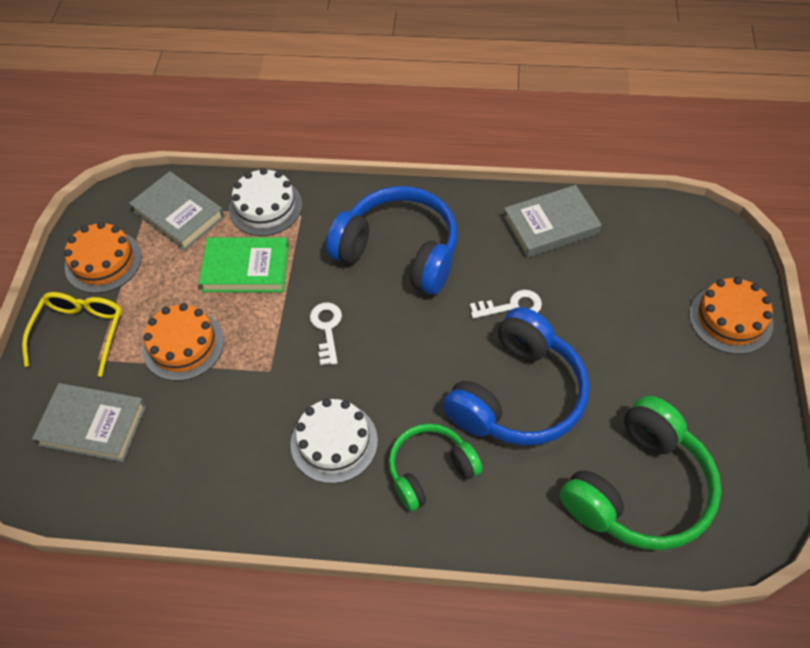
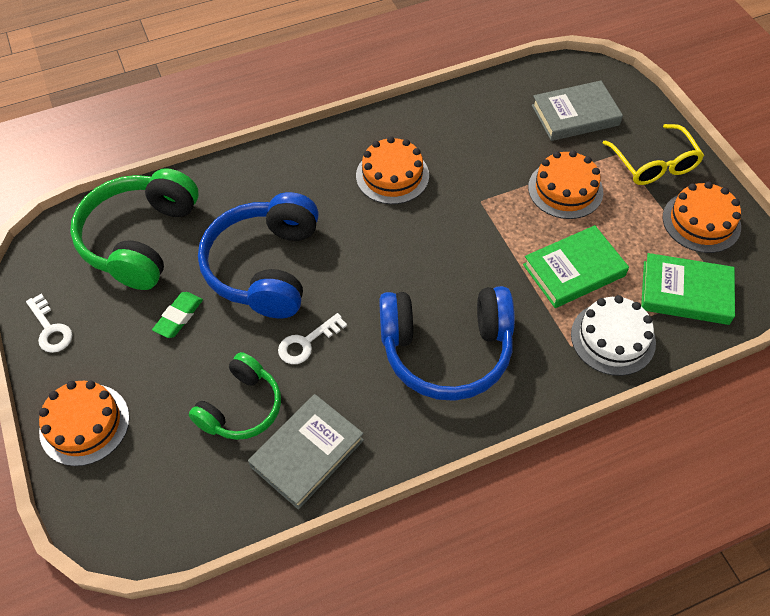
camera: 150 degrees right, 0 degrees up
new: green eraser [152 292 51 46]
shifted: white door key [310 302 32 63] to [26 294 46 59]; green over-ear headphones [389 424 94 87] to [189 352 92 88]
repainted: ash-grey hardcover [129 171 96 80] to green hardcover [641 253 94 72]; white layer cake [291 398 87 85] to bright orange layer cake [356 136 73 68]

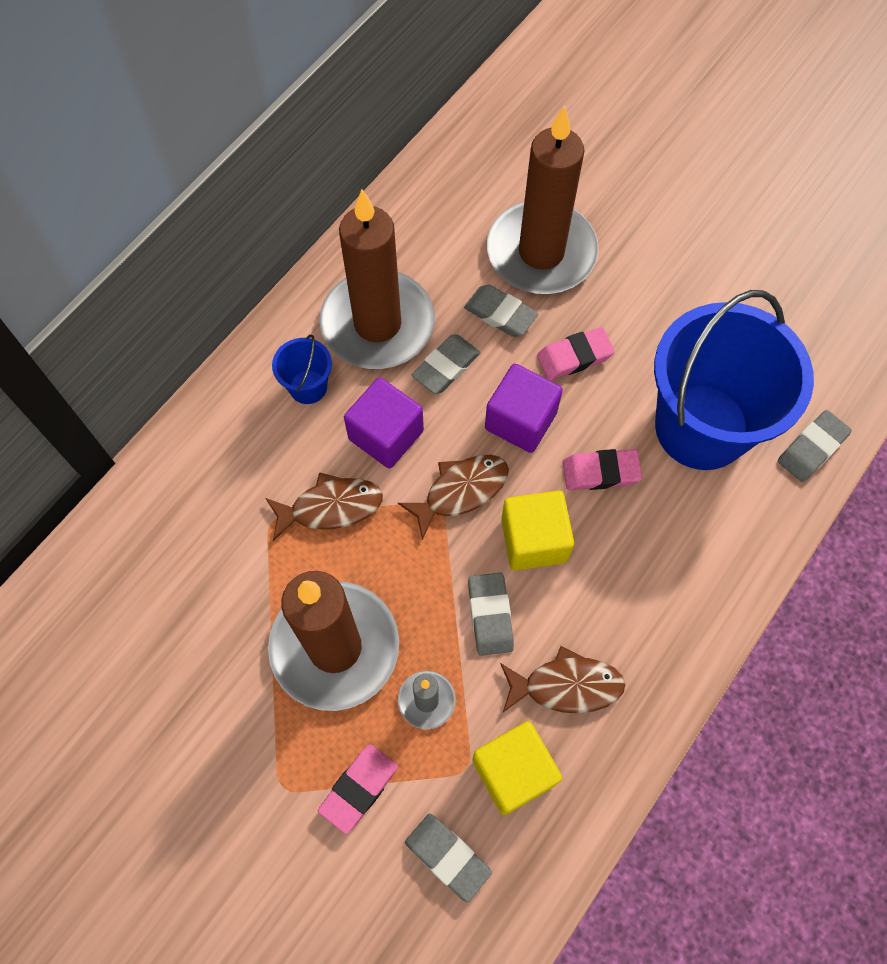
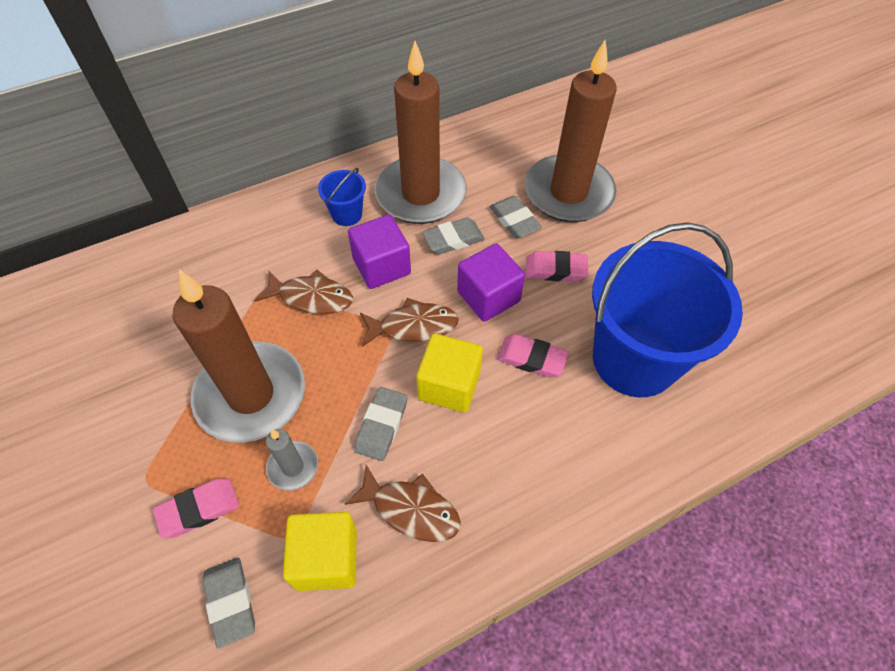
camera: 25 degrees right, 10 degrees down
gone: ash-grey eraser [778 410 74 72]

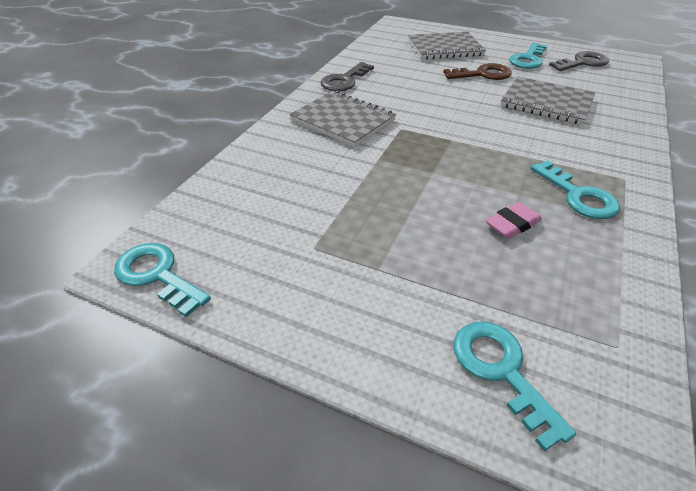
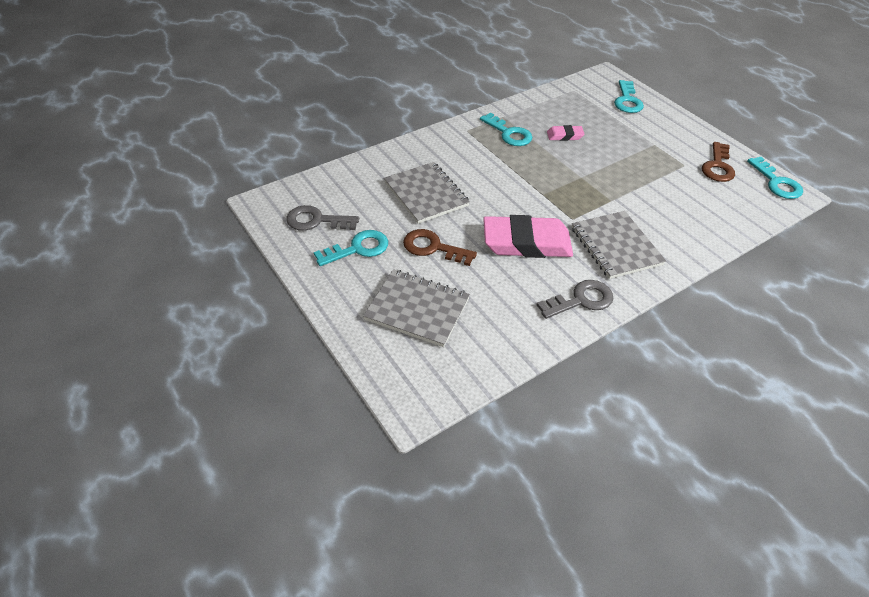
camera: 150 degrees left, 5 degrees up
new: russet door key [702 142 33 40]; pink eraser [483 215 90 43]
rotated: aqua door key [530 160 90 59] = [480 112 53 34] 135 degrees clockwise

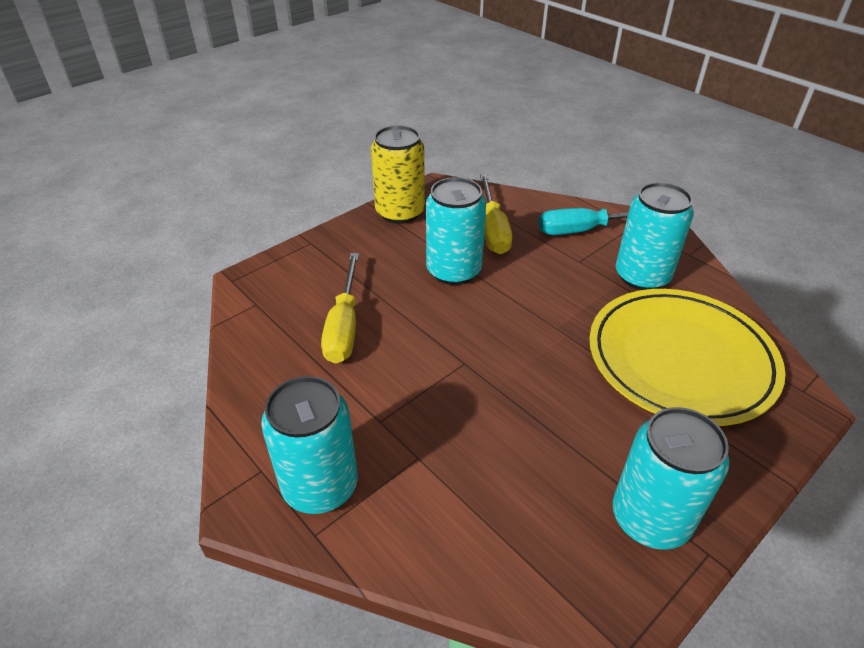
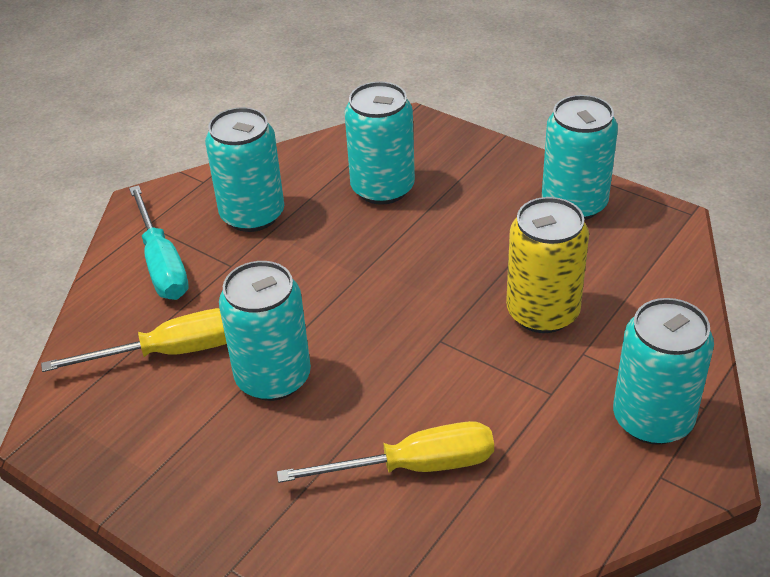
camera: 100 degrees left, 0 degrees up
shifted: golden can [371 125 54 99] to [506 197 83 136]
swapped: golden plate [589 289 197 137] to aqua can [345 81 70 124]

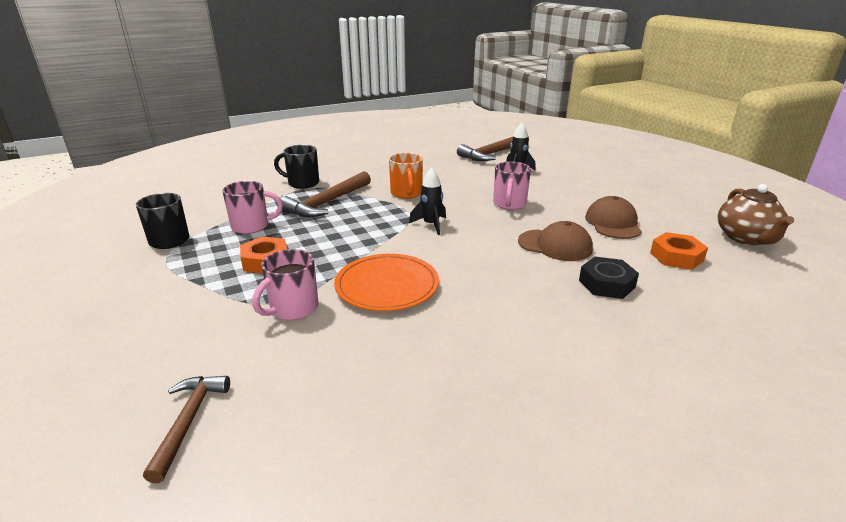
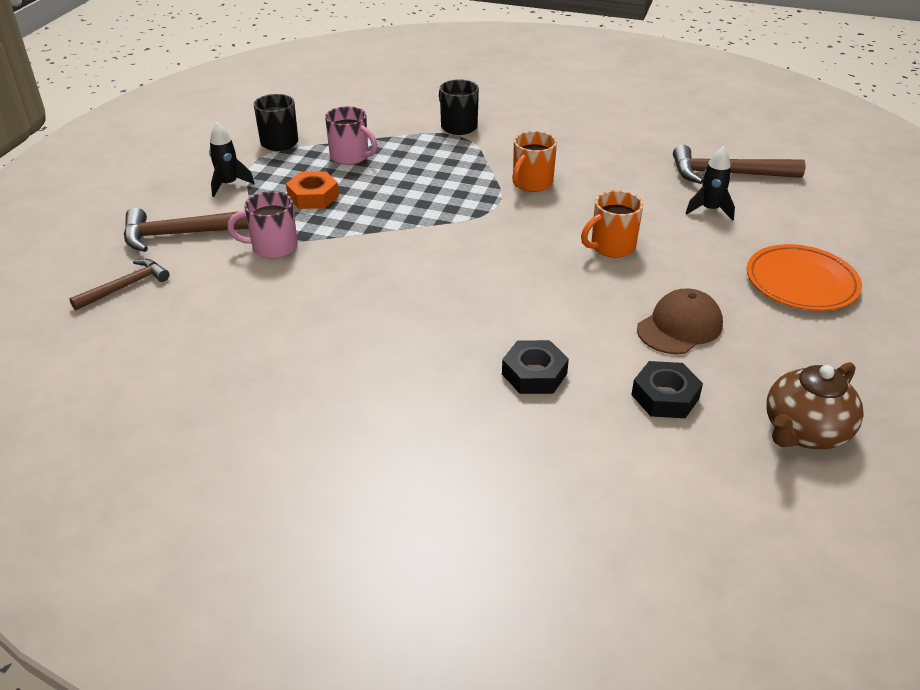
camera: 45 degrees right, 10 degrees up
gone: russet cap [518 221 75 40]
shifted: jet-black spaceship [409 167 37 68] to [209 122 46 75]; russet carpenter's hammer [281 171 90 46] to [124 208 125 44]; bright orange plate [334 254 105 57] to [747 244 115 67]
repainted: pink mug [493 162 38 48] to bright orange mug [581 190 62 68]; bright orange hexagon nut [650 232 58 38] to jet-black hexagon nut [631 361 72 57]

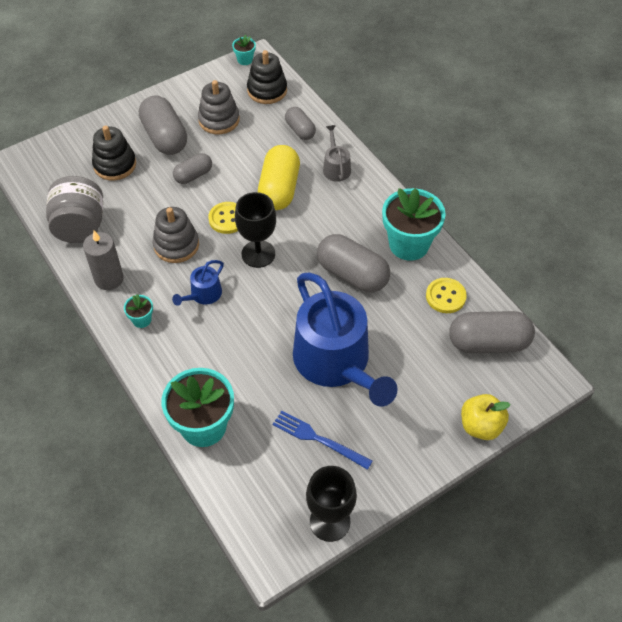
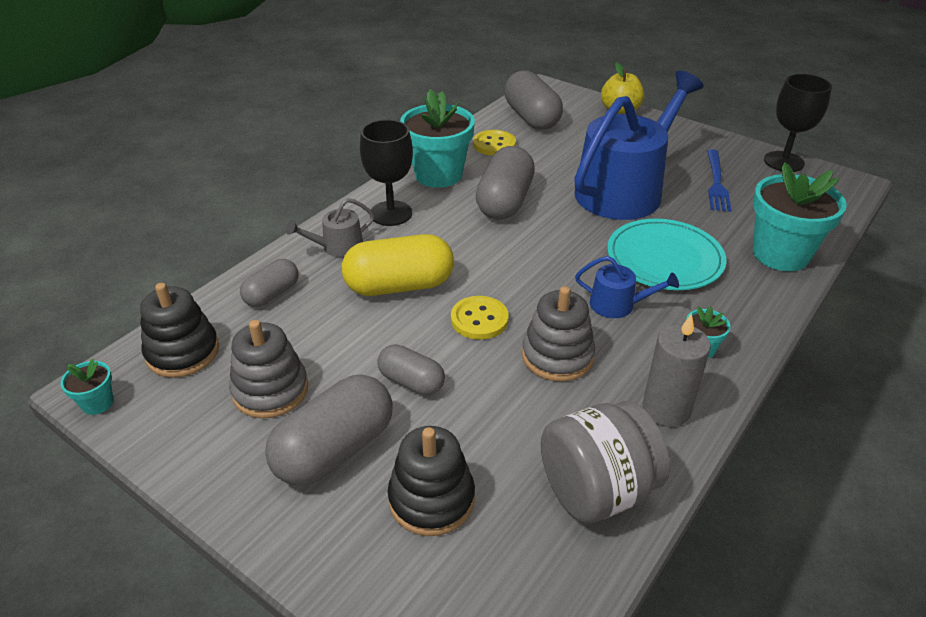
camera: 110 degrees left, 15 degrees down
new: aqua plate [607 219 119 71]
shifted: jet-black wine glass [235 192 41 76] to [360 119 53 107]

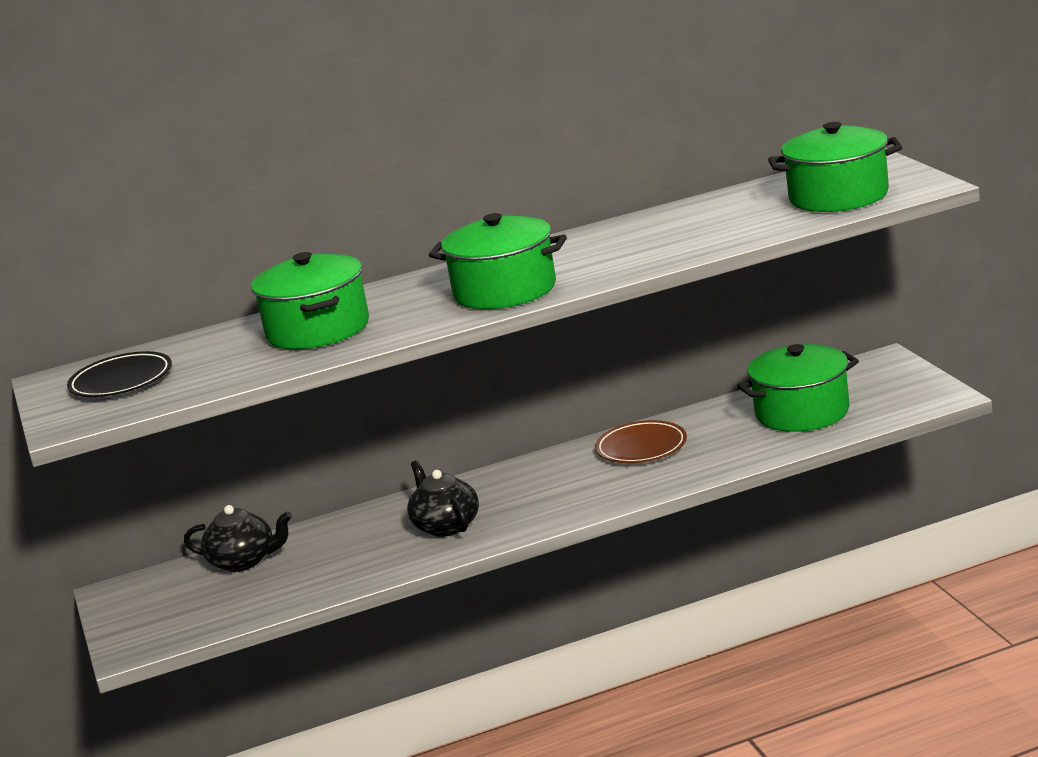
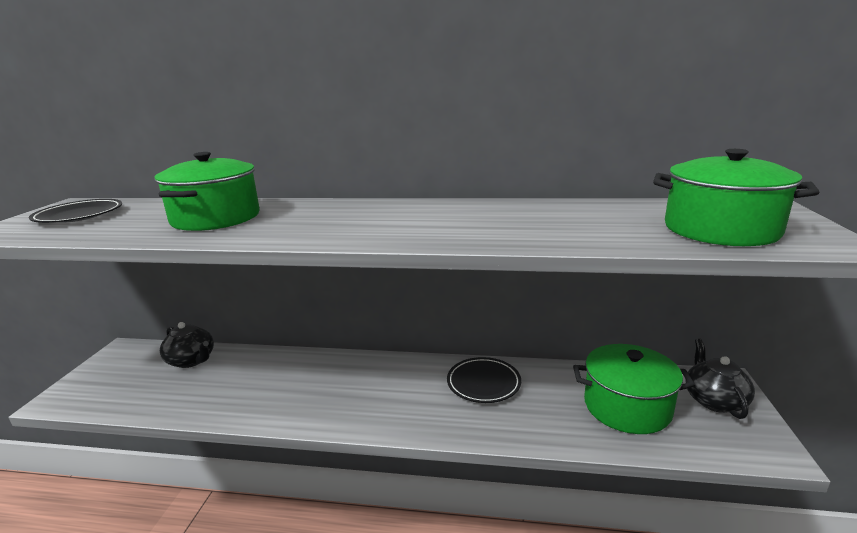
camera: 25 degrees right, 0 degrees up
gone: green pot [429 213 138 96]
shifted: jet-black china teapot [407 461 72 76] to [685 339 70 80]
repainted: russet plate [595 420 92 43] to jet-black plate [447 357 74 46]

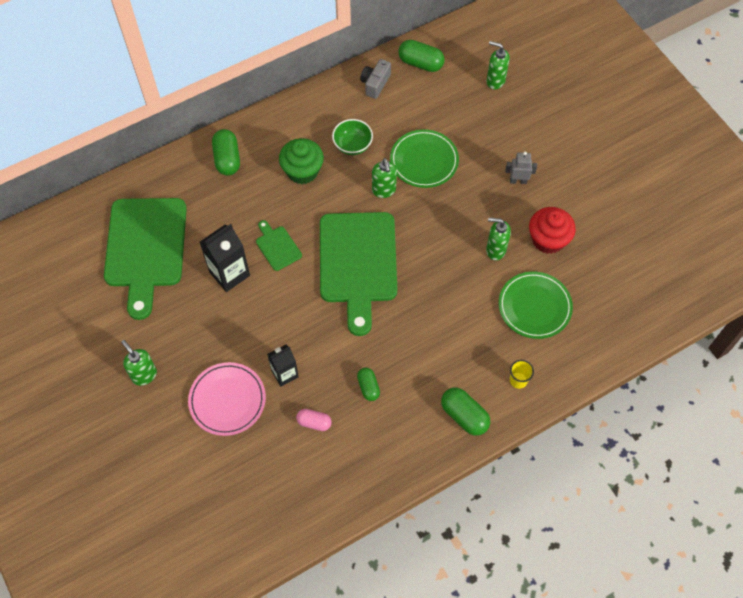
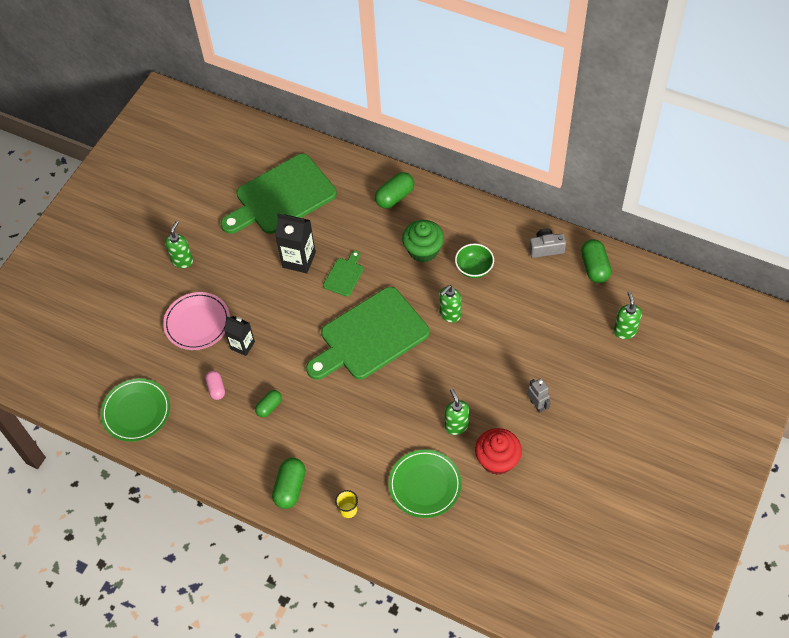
camera: 60 degrees right, 5 degrees down
shifted: green plate [390 129 69 59] to [101 378 69 64]

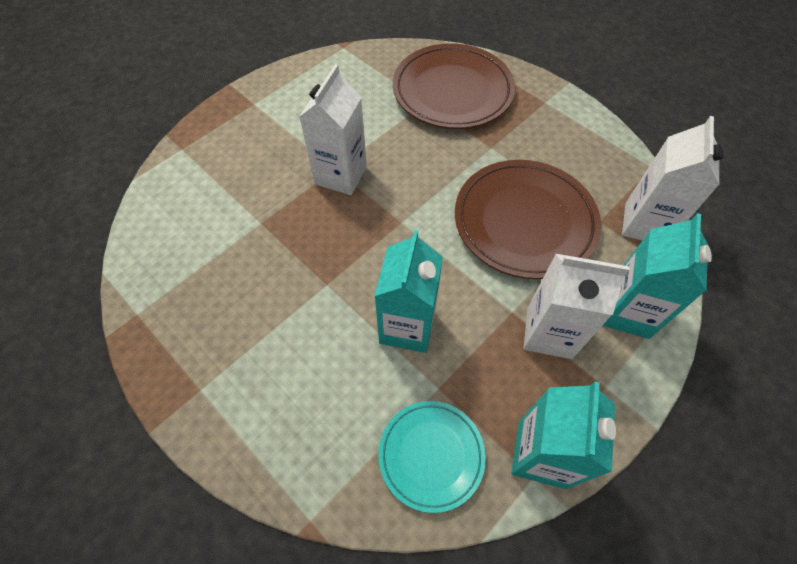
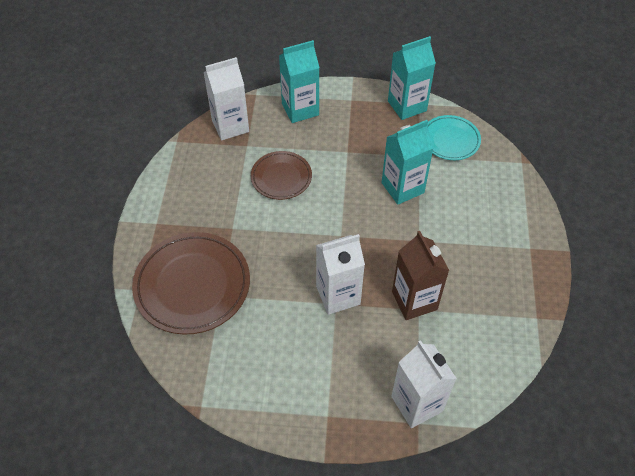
camera: 130 degrees left, 5 degrees down
new: russet juice carton [392 231 58 89]
shifted: white juice carton [524 254 106 105] to [391 340 66 88]
scaled: russet plate [455 160 146 119] = [251 151 61 49] x0.58

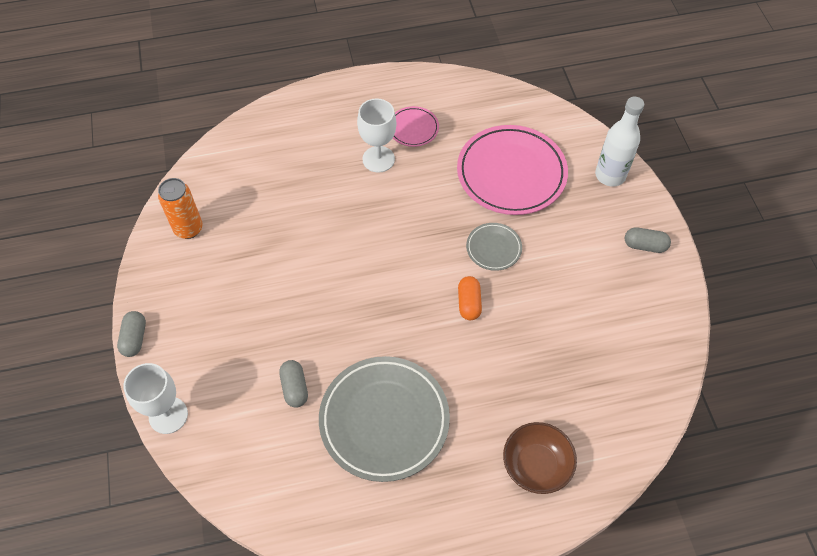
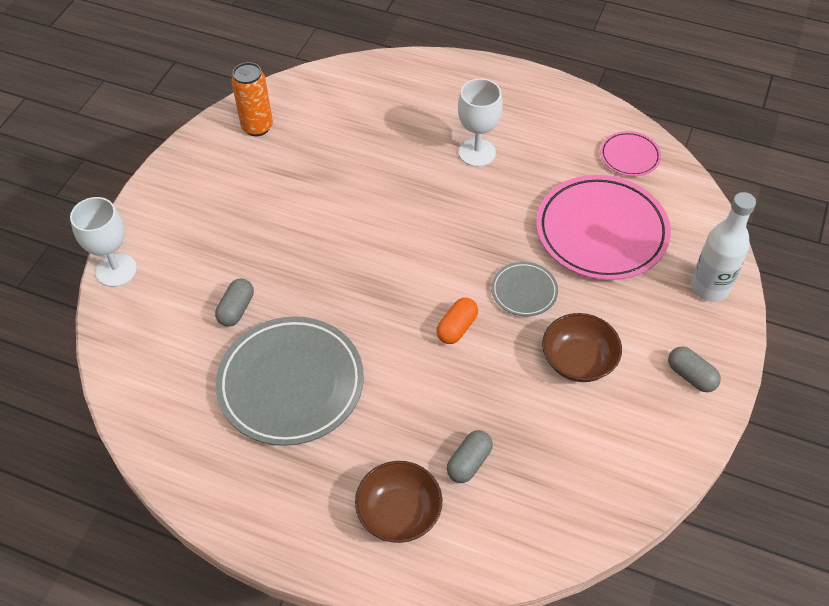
camera: 35 degrees right, 5 degrees down
new: russet deep dish [542 313 80 69]
shifted: pink plate [393 106 46 41] to [600 131 61 45]; ash-grey capsule [117 311 29 46] to [447 430 46 53]

